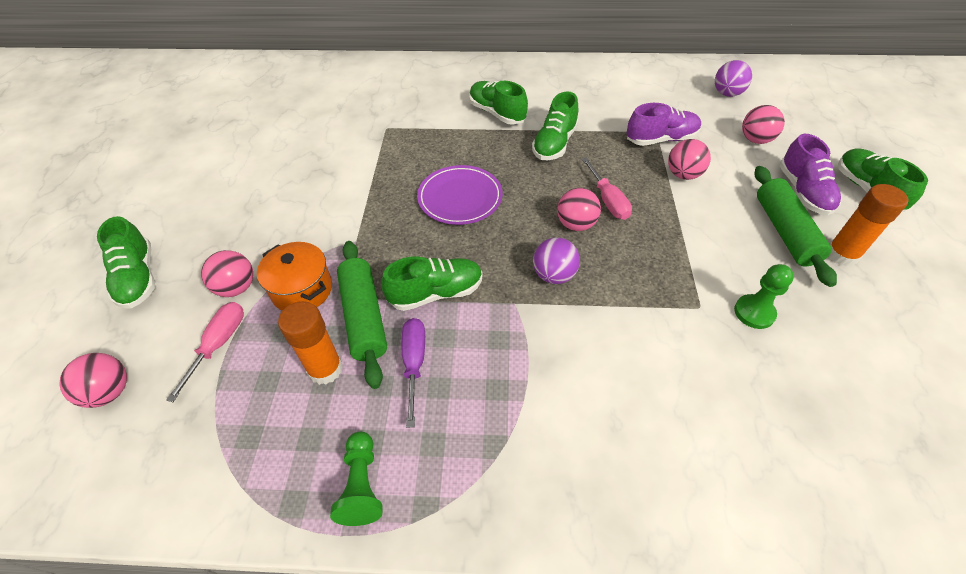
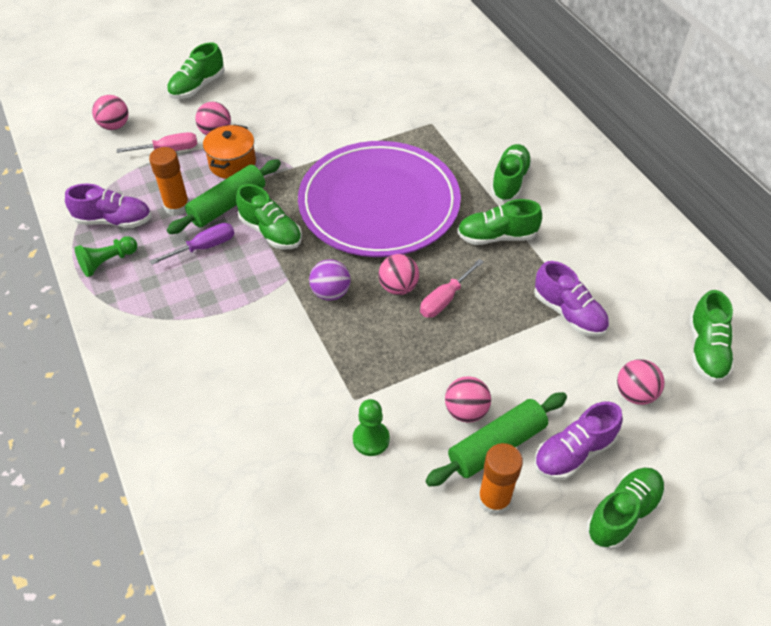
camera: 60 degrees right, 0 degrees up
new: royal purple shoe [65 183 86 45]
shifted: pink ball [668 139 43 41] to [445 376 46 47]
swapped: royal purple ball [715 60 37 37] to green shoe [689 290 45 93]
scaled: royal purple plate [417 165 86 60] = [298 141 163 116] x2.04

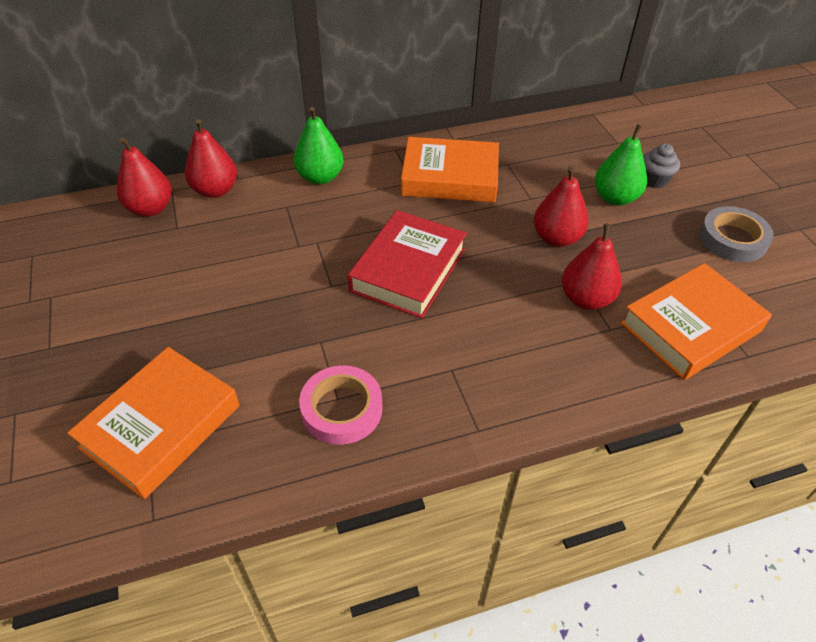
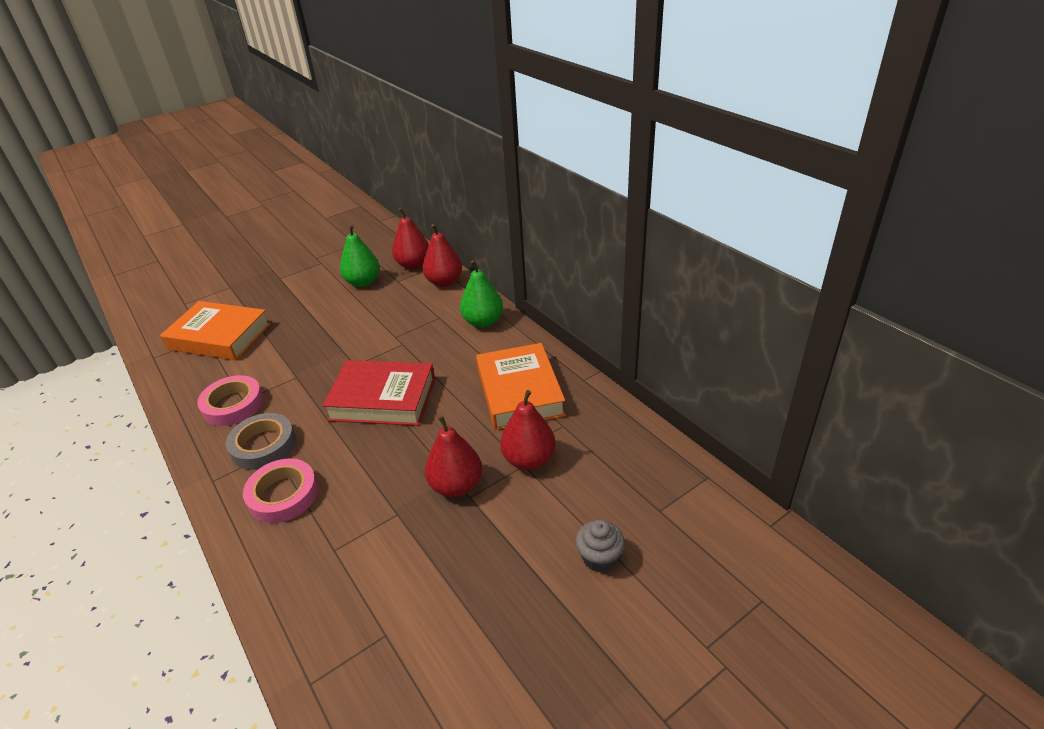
camera: 75 degrees right, 10 degrees down
gone: bright orange hardcover [620 263 152 117]
new: pink roll of tape [243 459 75 64]
shifted: green pear [595 124 52 81] to [340 224 40 63]; ash-grey roll of tape [699 206 74 56] to [226 413 70 57]; red pear [562 224 60 86] to [500 390 56 80]

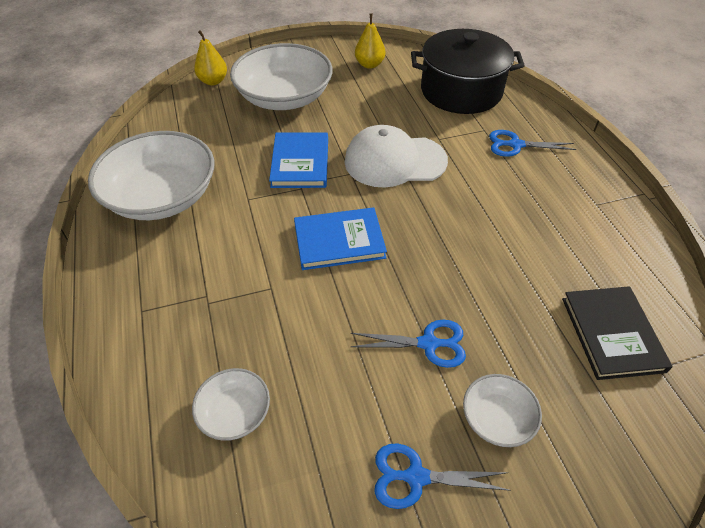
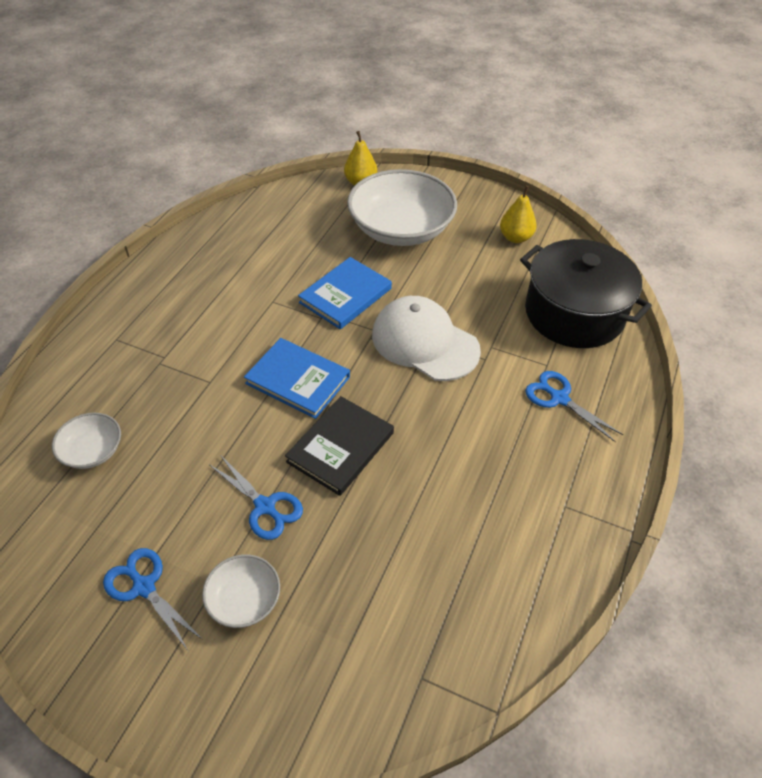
camera: 40 degrees right, 0 degrees up
gone: white deep dish [88 131 126 89]
shifted: jet-black hardcover [562 286 111 94] to [285 396 109 100]

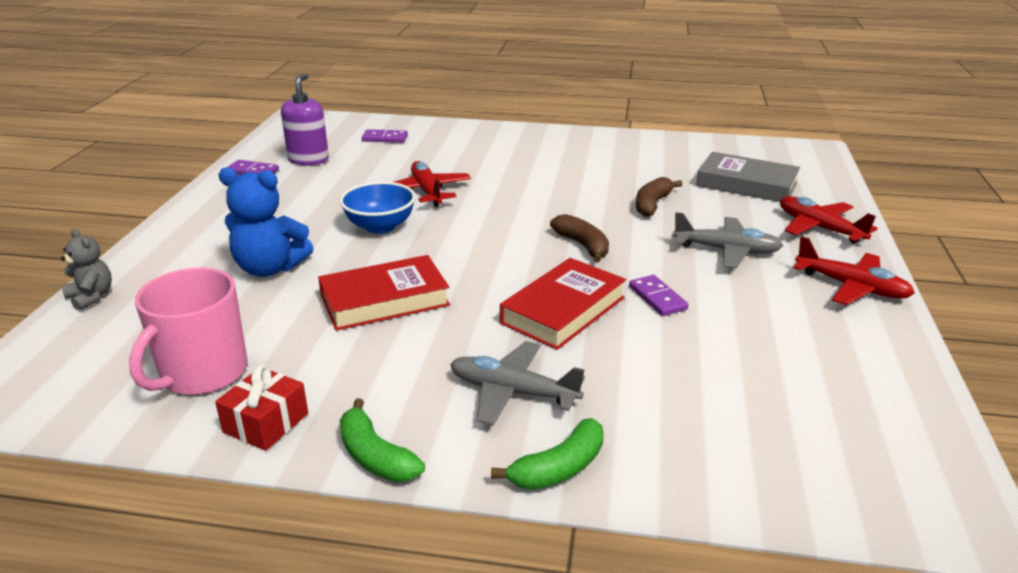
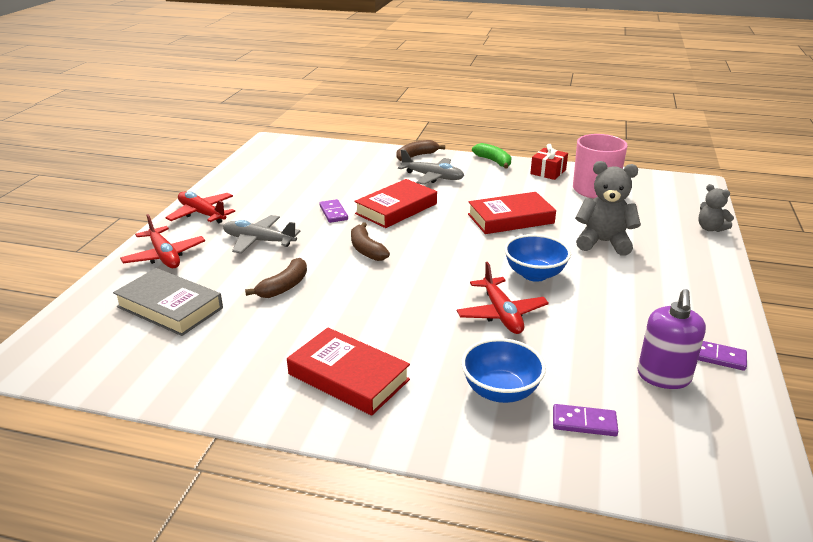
camera: 175 degrees left, 0 degrees up
new: red hardcover [287 328 123 88]; cobalt deep dish [461 338 85 65]
repainted: cobalt teddy [218 167 95 110] to ash-grey teddy [575 161 66 95]; green banana fruit [491 418 113 72] to russet banana fruit [397 140 48 21]

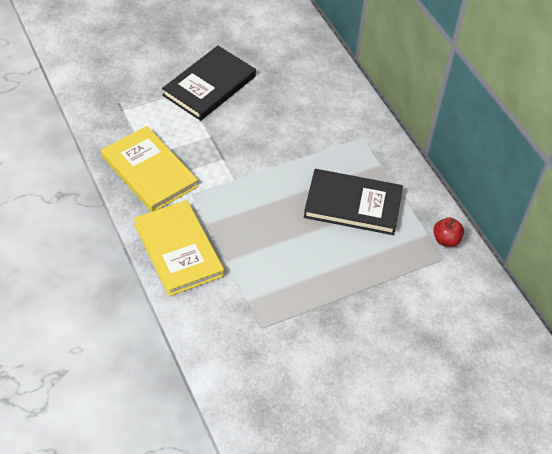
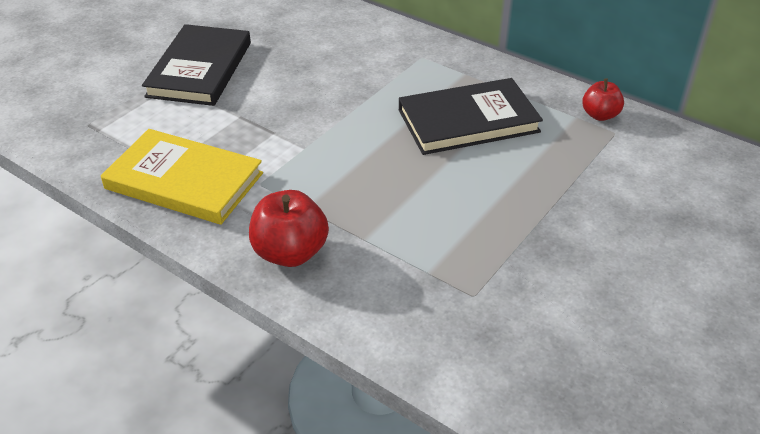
camera: 25 degrees left, 10 degrees down
swapped: golden hardcover [133 200 91 96] to red toy apple [249 190 80 77]

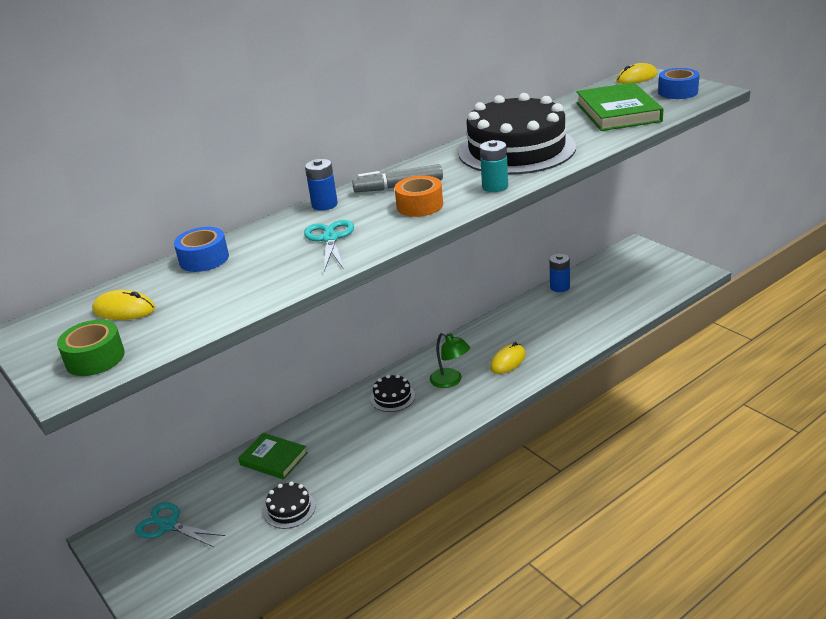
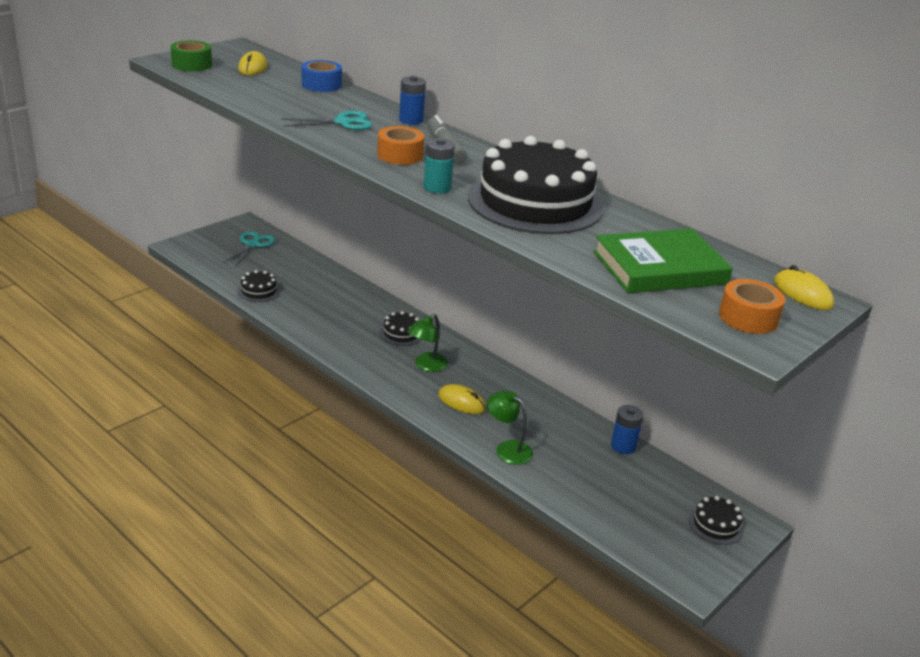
camera: 75 degrees right, 0 degrees up
gone: green hardcover [238 433 70 47]
new: green lamp [487 391 46 74]; jet-black layer cake [688 496 56 49]
repainted: cobalt roll of tape [658 68 42 31] to bright orange roll of tape [719 279 66 55]

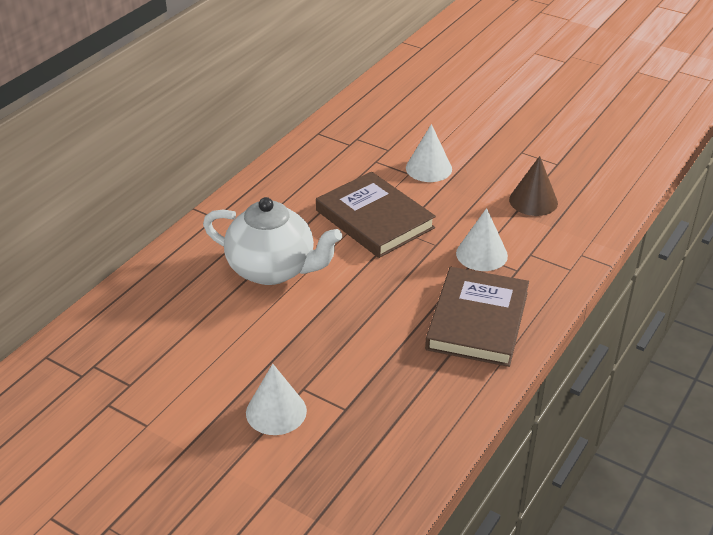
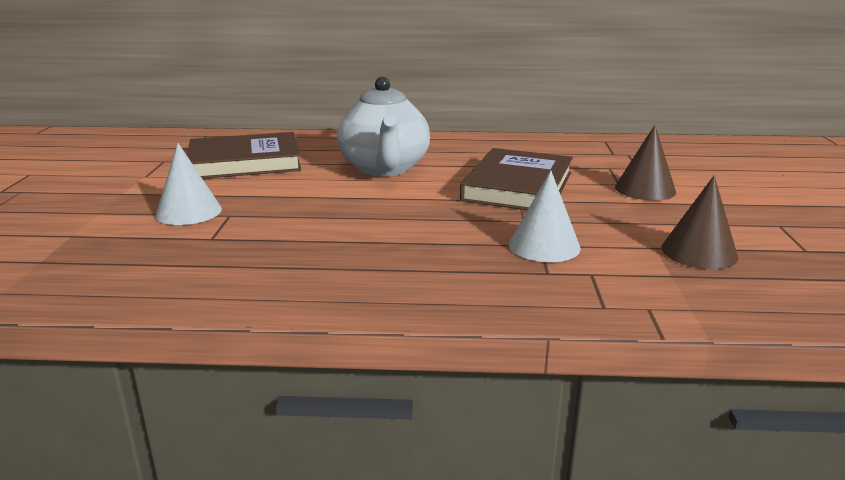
camera: 60 degrees right, 15 degrees down
shifted: russet hardcover [425 267 104 100] to [187 132 114 47]
repainted: white cone [406 124 46 58] to russet cone [615 125 61 76]

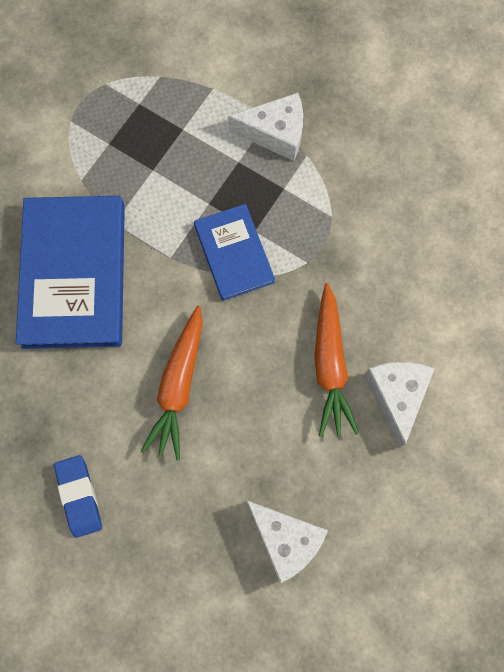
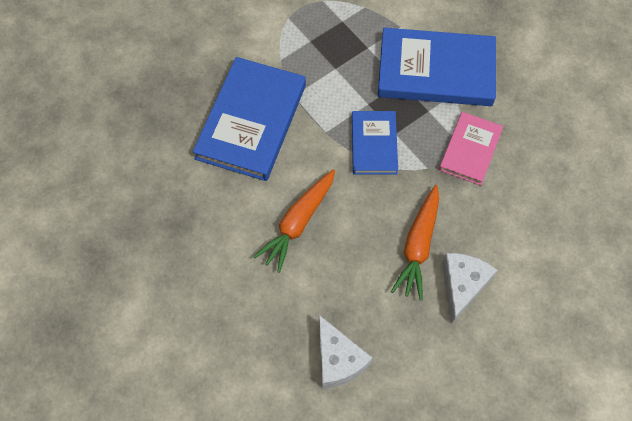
camera: 20 degrees right, 10 degrees down
gone: cobalt eraser [54 455 48 83]
new: pink hardcover [439 112 64 74]
swapped: white cheese wedge [228 93 75 68] to cobalt hardcover [378 28 118 78]

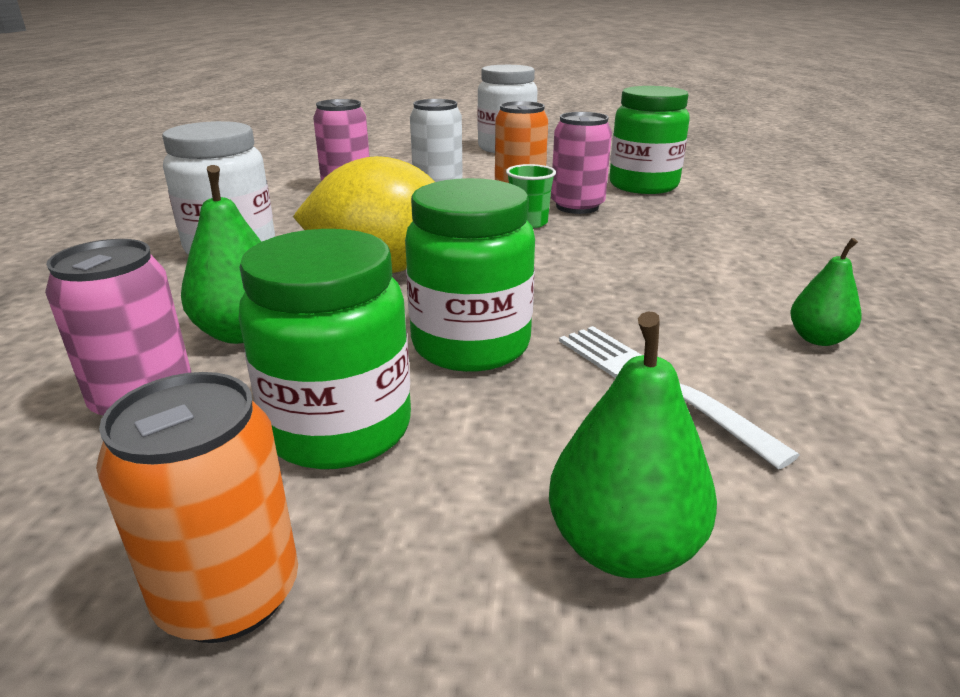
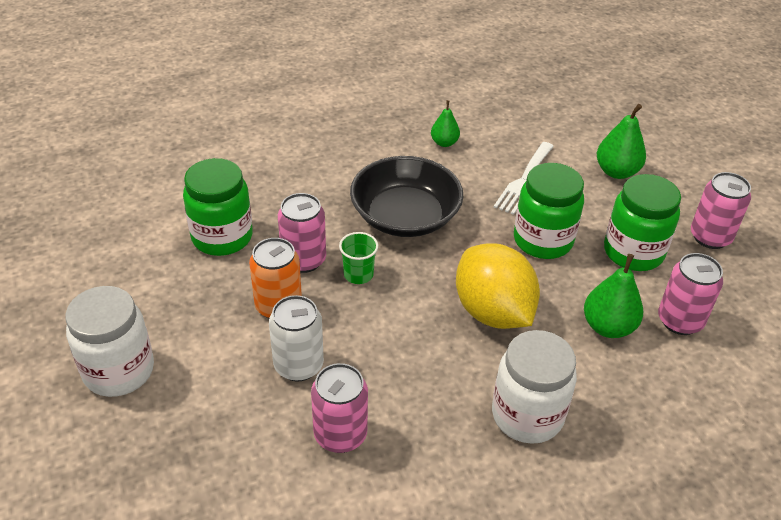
camera: 120 degrees left, 15 degrees up
new: jet-black deep dish [350 156 113 81]
repainted: bright orange can [96 372 202 271] to pink can [691 172 60 77]

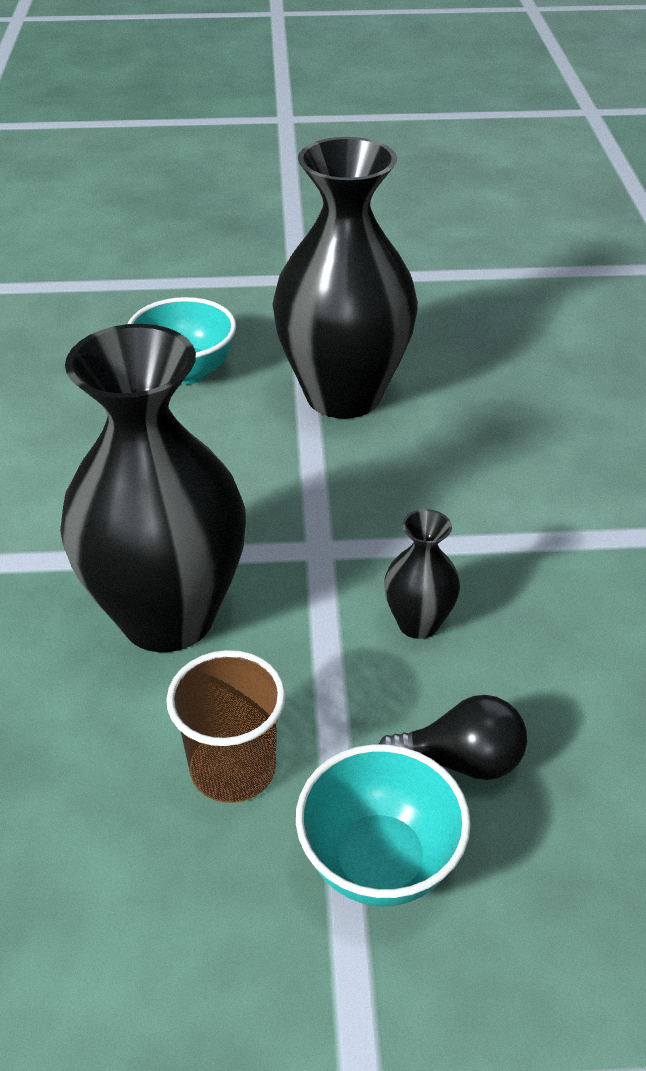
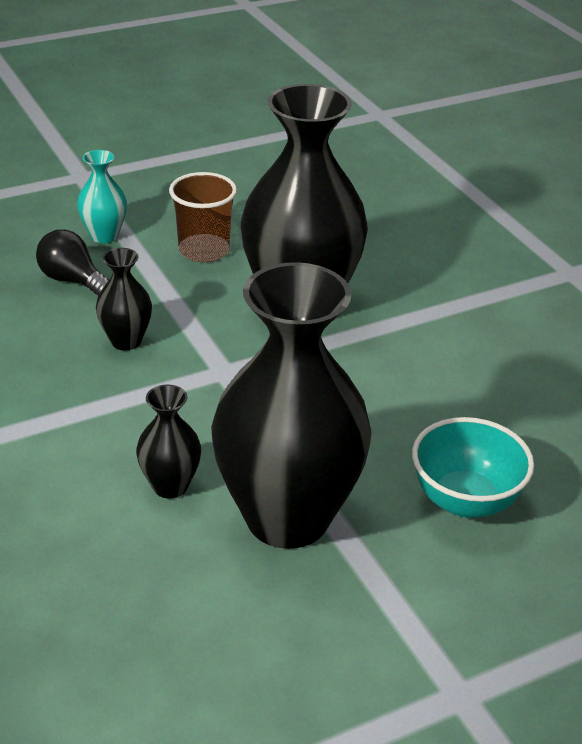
camera: 155 degrees right, 5 degrees down
new: jet-black vase [136 384 65 115]
swapped: aqua deep dish [296 744 175 162] to aqua vase [77 150 50 94]
rotated: jet-black light bulb [379 695 148 85] = [36 229 73 67] 60 degrees clockwise

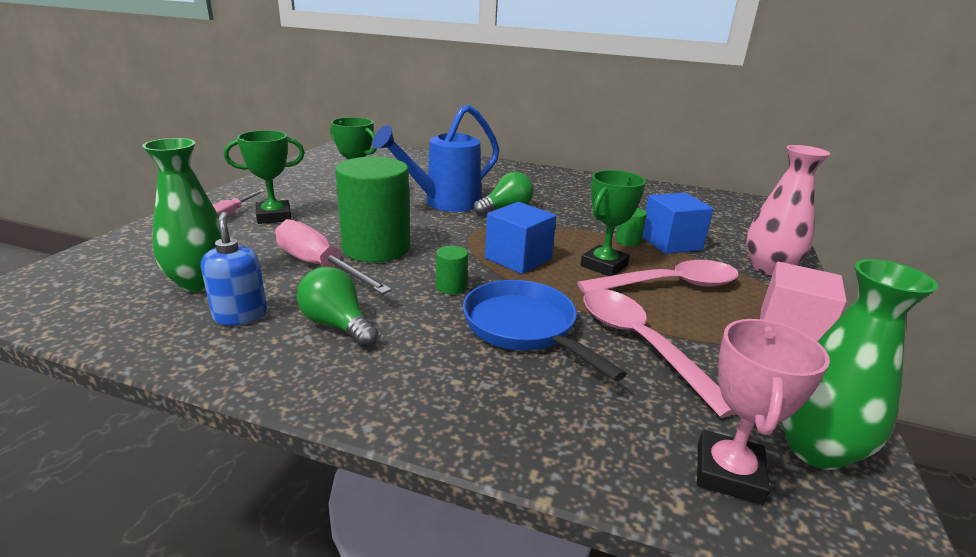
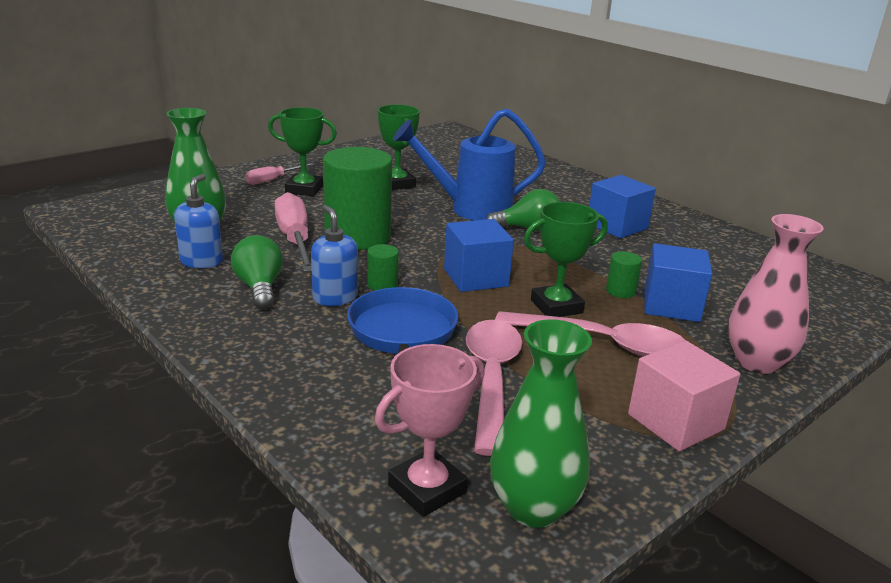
camera: 30 degrees right, 0 degrees up
new: cobalt solid cube [589 175 67 63]; cobalt pump bottle [311 205 47 101]

